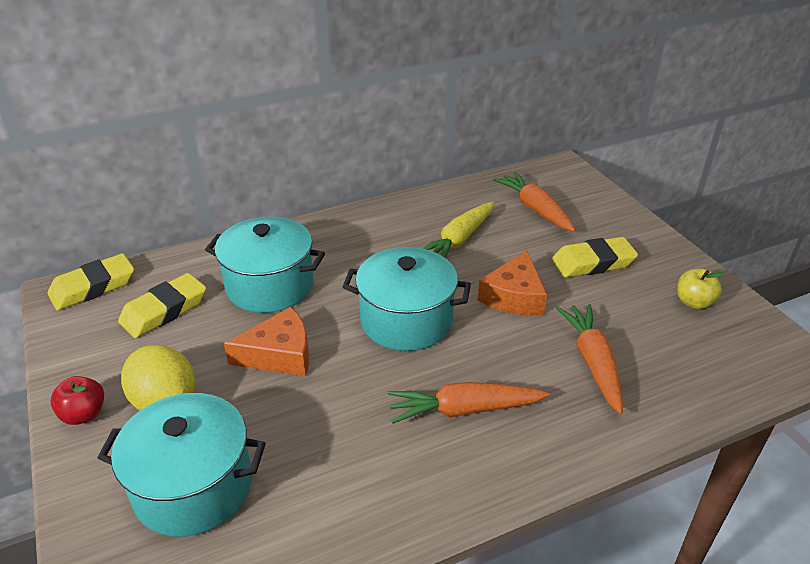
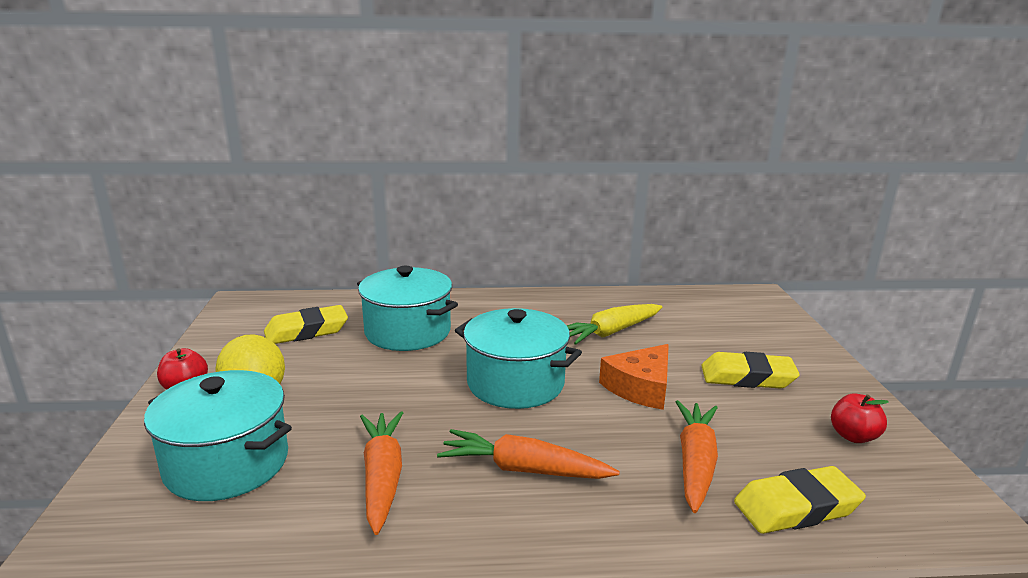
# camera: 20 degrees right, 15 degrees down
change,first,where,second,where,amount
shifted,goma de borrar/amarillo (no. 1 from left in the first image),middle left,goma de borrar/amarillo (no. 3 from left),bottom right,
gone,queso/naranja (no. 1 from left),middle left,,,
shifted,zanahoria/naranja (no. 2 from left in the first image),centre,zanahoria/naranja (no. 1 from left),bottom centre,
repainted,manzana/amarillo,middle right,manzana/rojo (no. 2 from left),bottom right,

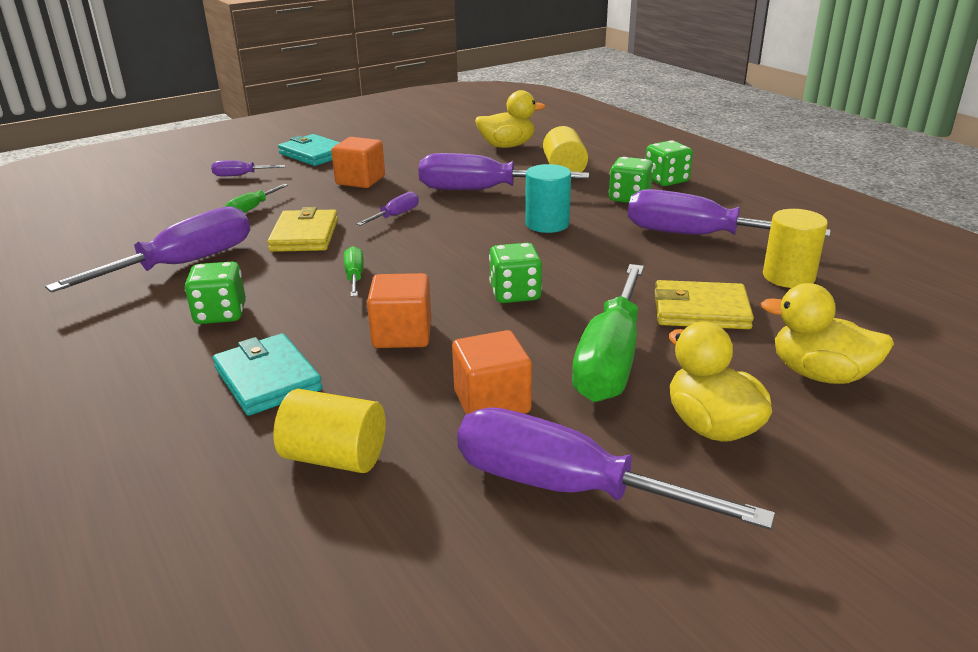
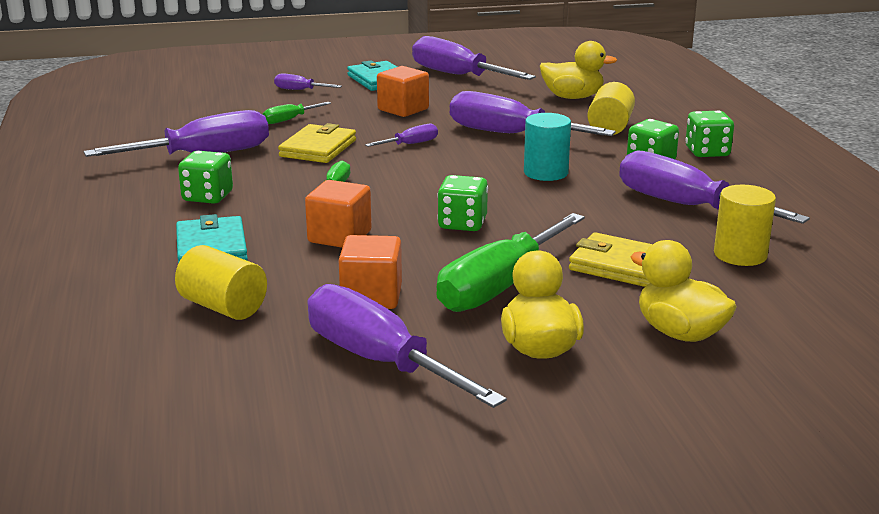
# camera: 20 degrees right, 5 degrees down
change,first,where,second,where,amount
new,,,destornillador/morado (no. 5 from left),top centre,

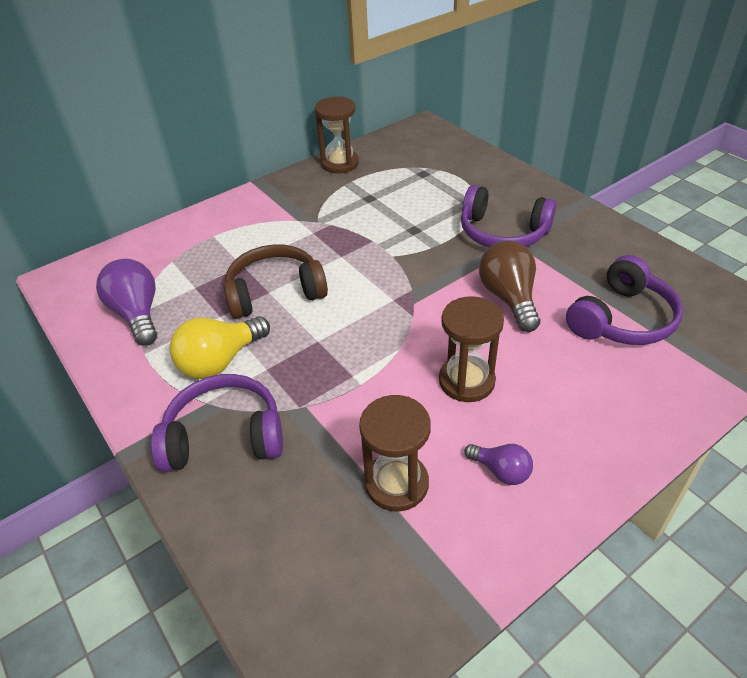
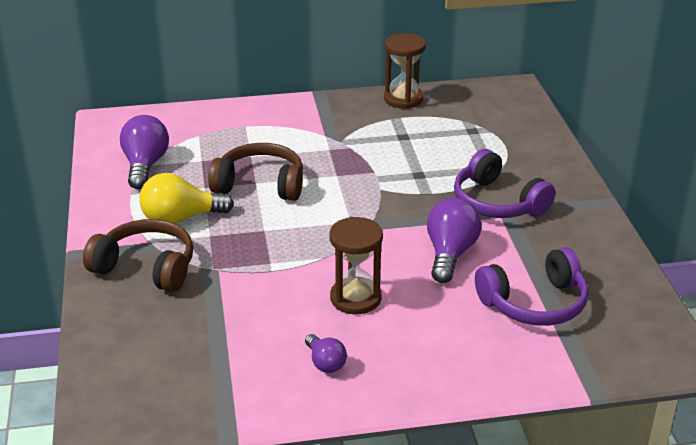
# camera: 25 degrees right, 10 degrees down
change,first,where,second,where,amount
repainted,auriculares/morado (no. 1 from left),middle left,auriculares/marrón (no. 1 from left),middle left,
gone,reloj de arena/marrón (no. 2 from left),bottom centre,,,
repainted,bombilla/marrón,middle right,bombilla/morado (no. 3 from left),centre,

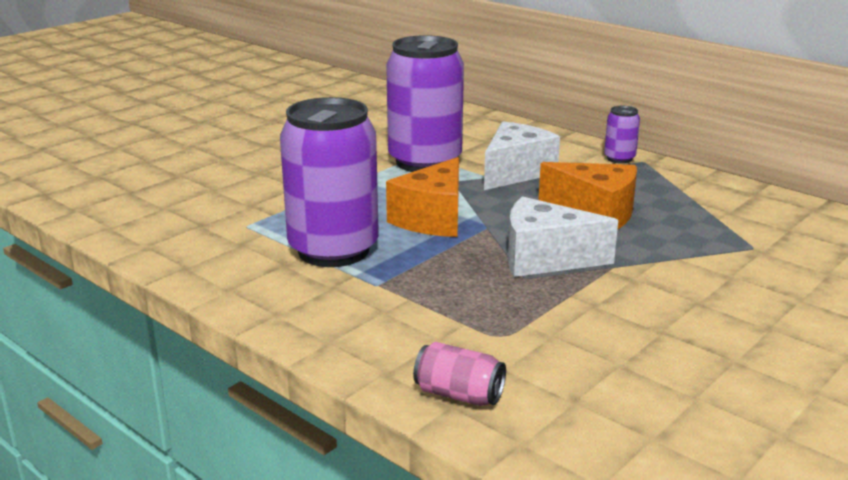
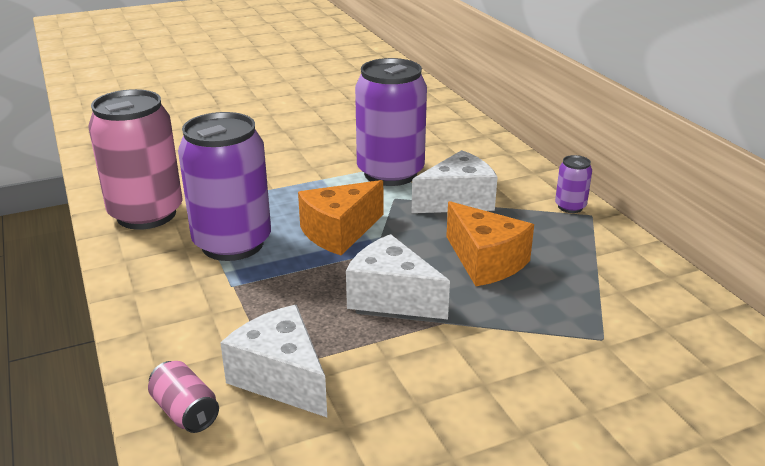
# camera: 25 degrees right, 5 degrees up
change,first,where,second,where,amount
new,,,lata/rosa (no. 1 from left),middle left,
new,,,queso/blanco (no. 1 from left),bottom centre,

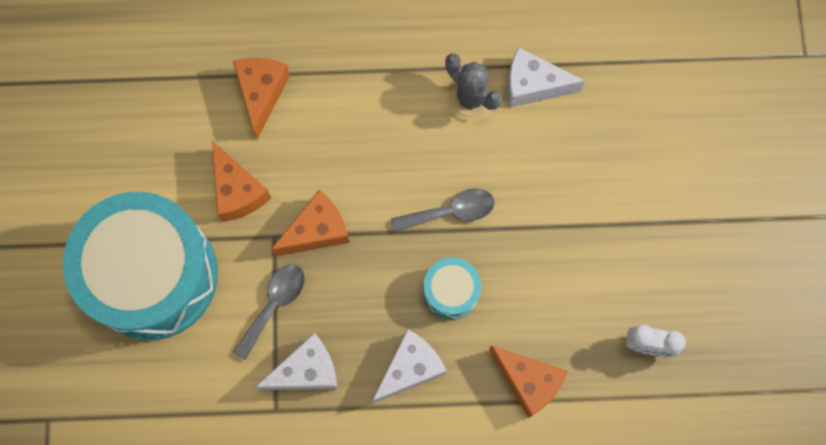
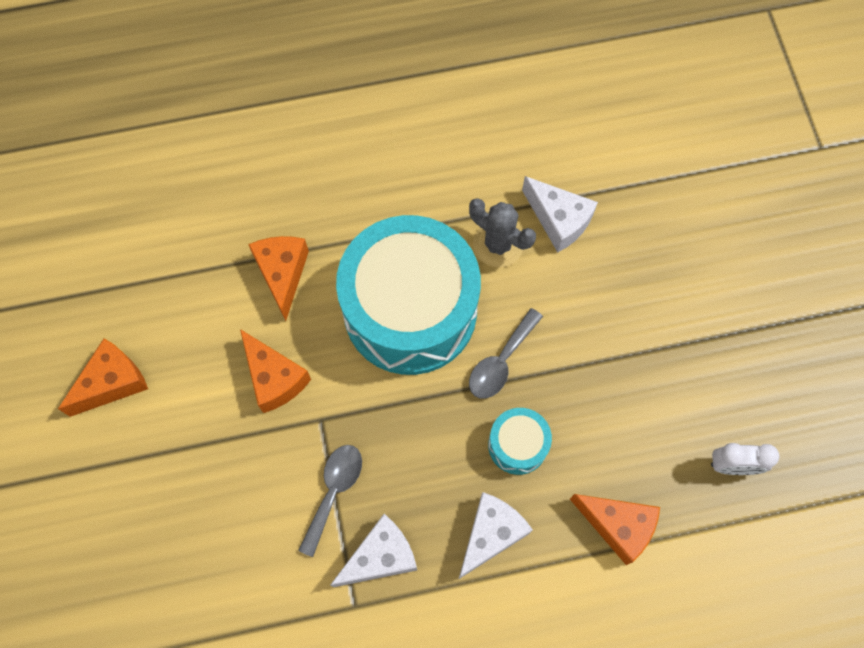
# camera: 10 degrees left, 5 degrees down
change,first,where,second,where,amount
shifted,tambor/turquesa (no. 1 from left),middle left,,centre,
shifted,queso/naranja (no. 3 from left in the first image),centre,queso/naranja (no. 1 from left),middle left,
rotated,cuchara/gris (no. 2 from left),centre,,centre,150 degrees clockwise
rotated,queso/blanco (no. 3 from left),top centre,,top centre,135 degrees counterclockwise

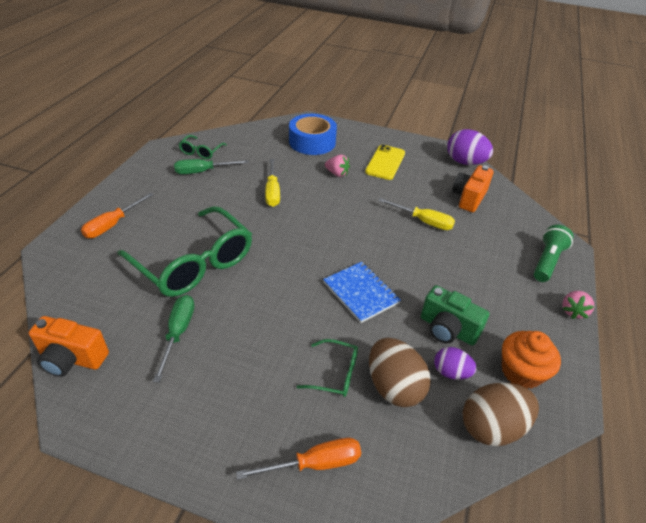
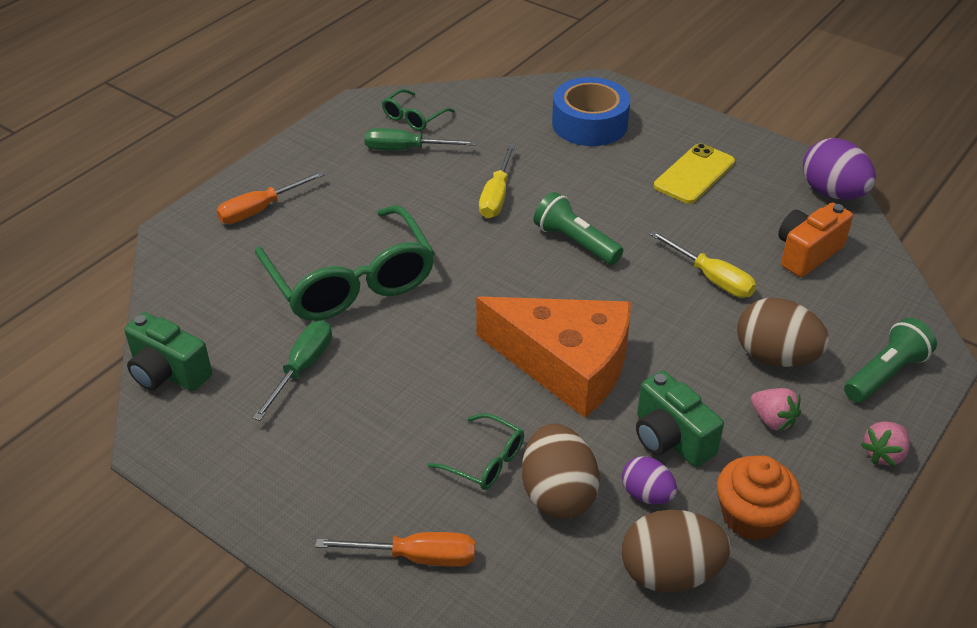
# camera: 20 degrees right, 0 degrees up
change,first,where,second,where,amount
repainted,cámara/naranja (no. 1 from left),middle left,cámara/verde (no. 1 from left),middle left,
swapped,cuaderno/azul,centre,queso/naranja,centre,
shifted,fresa/rosa (no. 1 from left),top centre,,middle right,
new,,,lámpara de mano/verde (no. 1 from left),centre,
new,,,huevo/marrón (no. 3 from left),middle right,

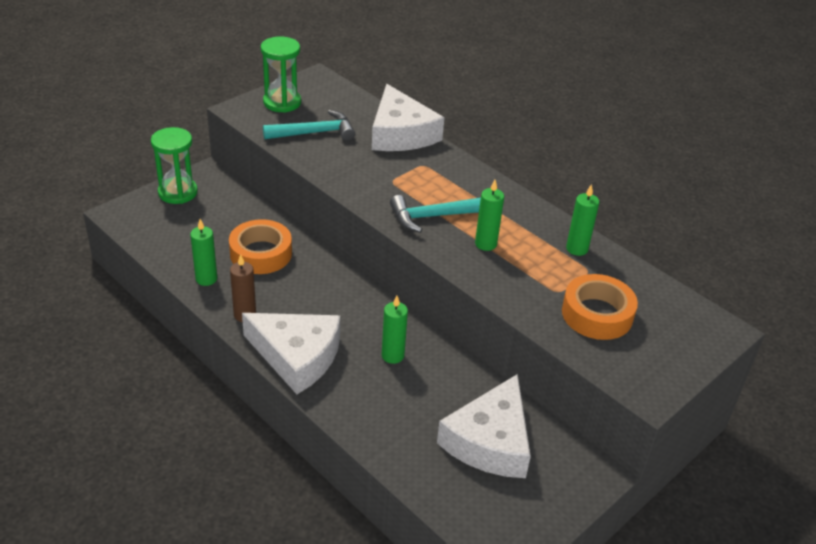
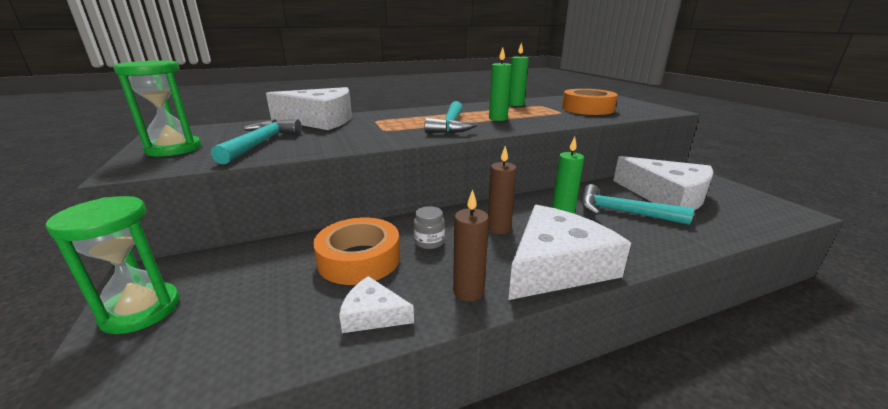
# camera: 65 degrees left, 15 degrees down
change,first,where,second,where,amount
swapped,vela/verde (no. 1 from left),middle left,queso/blanco (no. 2 from left),bottom centre,
new,,,tarro/gris,centre,
new,,,vela/marrón (no. 2 from left),centre,
new,,,martillo/turquesa (no. 3 from left),middle right,

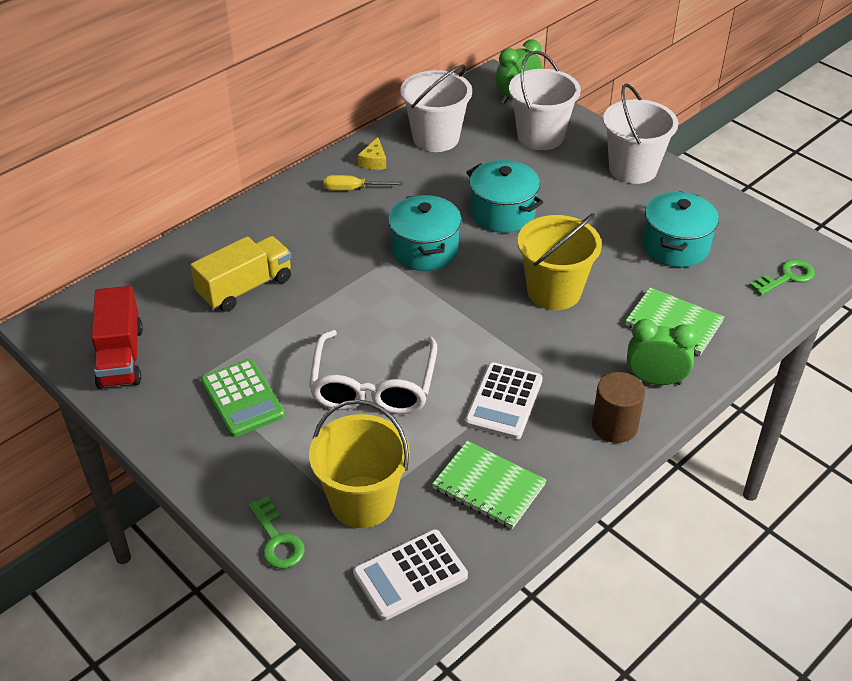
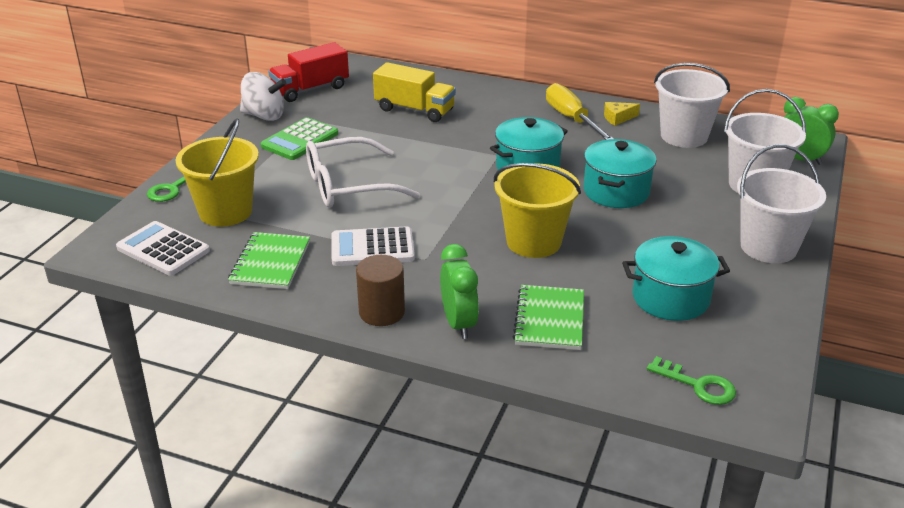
# camera: 65 degrees right, 10 degrees down
change,first,where,second,where,amount
scaled,destornillador/amarillo,top centre,,top centre,x1.61
new,,,peonza/blanco,top left,

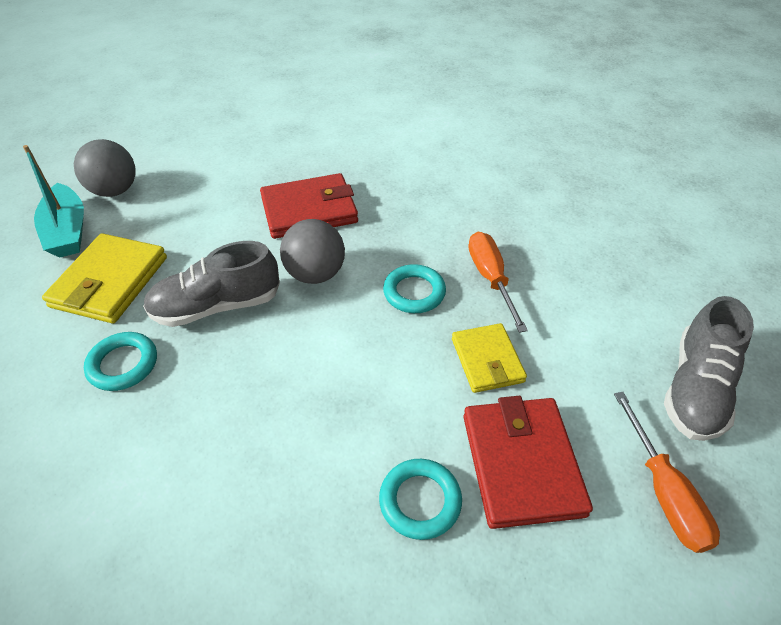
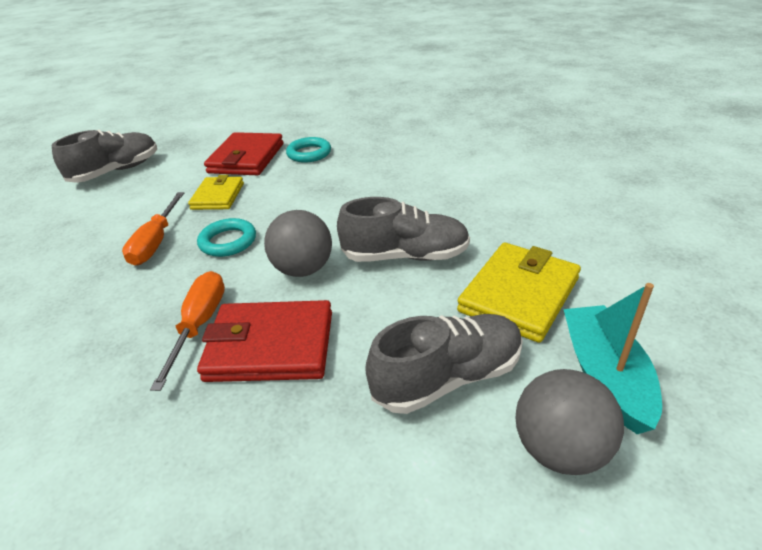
# camera: 160 degrees left, 10 degrees down
change,first,where,second,where,amount
gone,anillo/turquesa (no. 1 from left),middle left,,,
shifted,destornillador/naranja (no. 2 from left),bottom right,,middle left,
new,,,zapato/gris (no. 3 from left),centre,

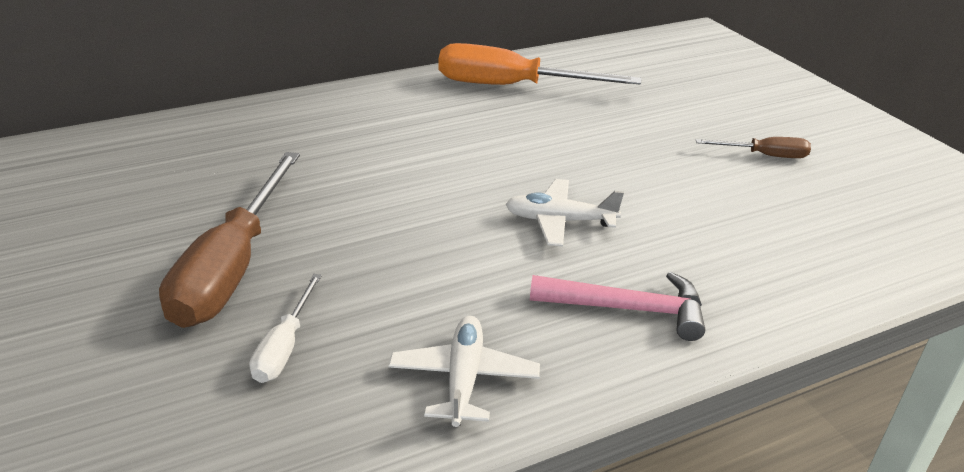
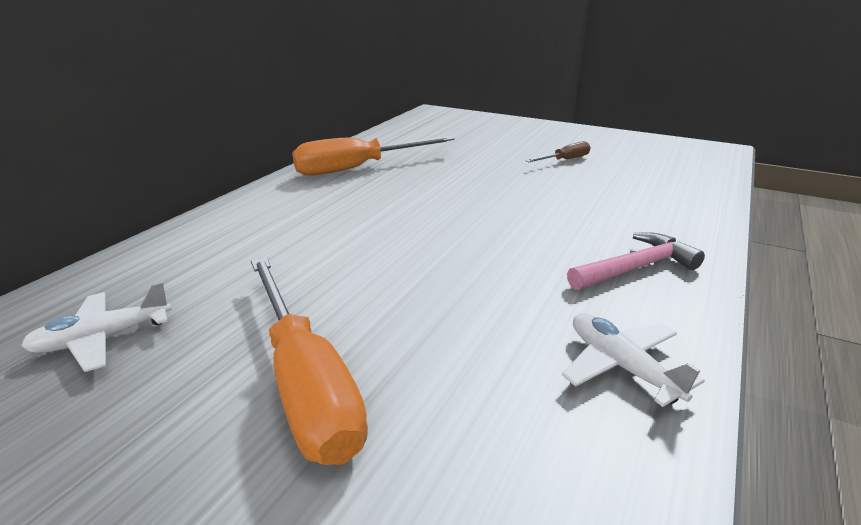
# camera: 35 degrees left, 5 degrees down
change,first,where,second,where,amount
repainted,destornillador/marrón (no. 1 from left),middle left,destornillador/naranja (no. 1 from left),bottom centre,
gone,destornillador/blanco,bottom left,,,
shifted,avión/blanco (no. 2 from left in the first image),centre,avión/blanco (no. 1 from left),middle left,

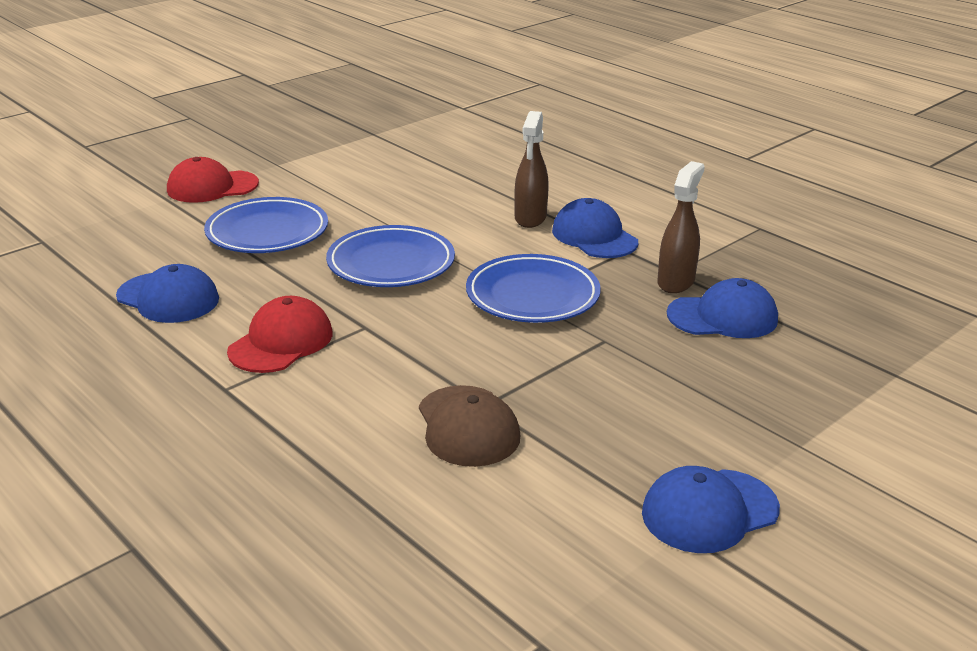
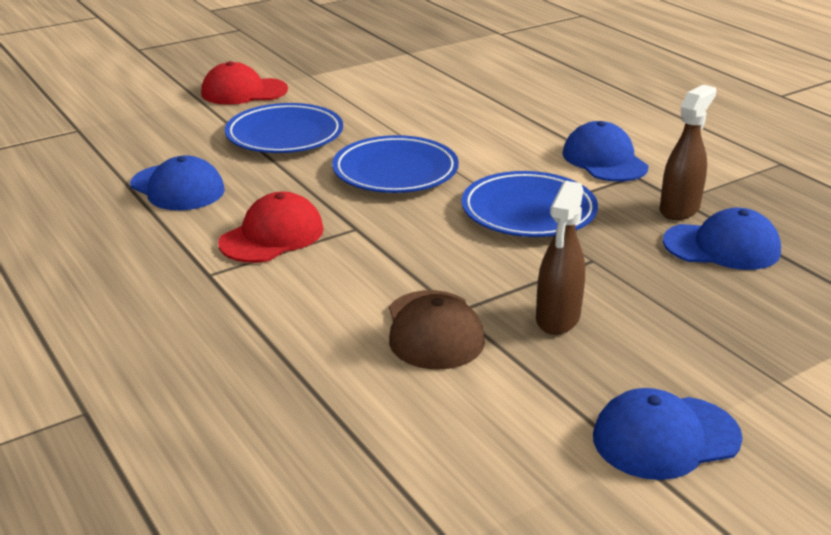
# camera: 10 degrees right, 0 degrees up
change,first,where,second,where,amount
shifted,pulverizador/marrón (no. 1 from left),top centre,,middle right,

